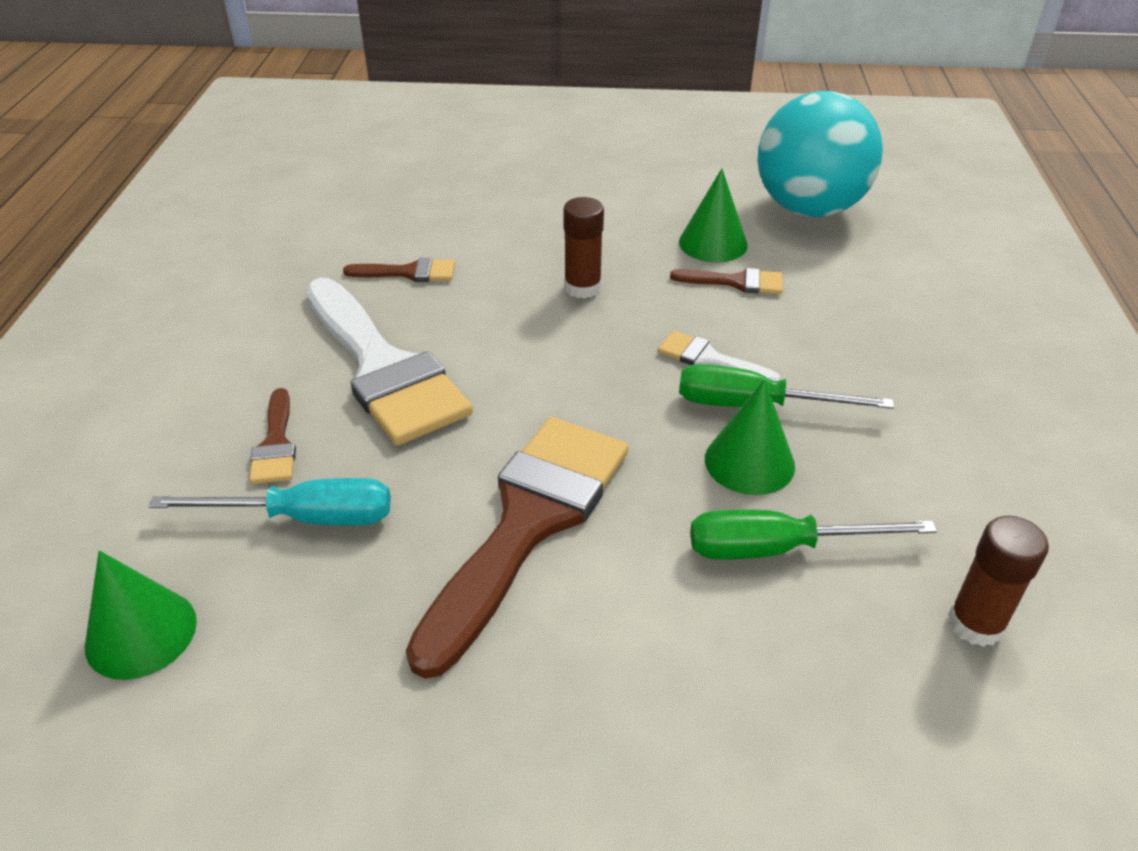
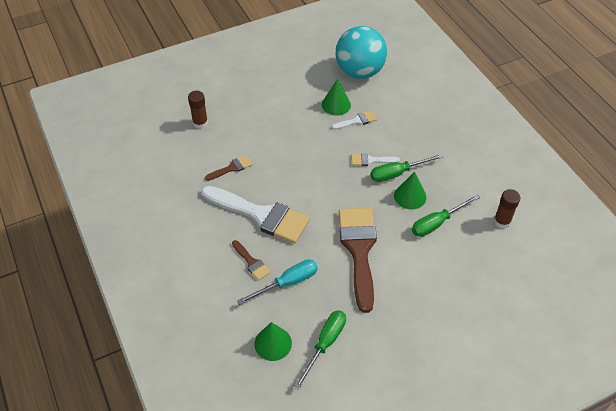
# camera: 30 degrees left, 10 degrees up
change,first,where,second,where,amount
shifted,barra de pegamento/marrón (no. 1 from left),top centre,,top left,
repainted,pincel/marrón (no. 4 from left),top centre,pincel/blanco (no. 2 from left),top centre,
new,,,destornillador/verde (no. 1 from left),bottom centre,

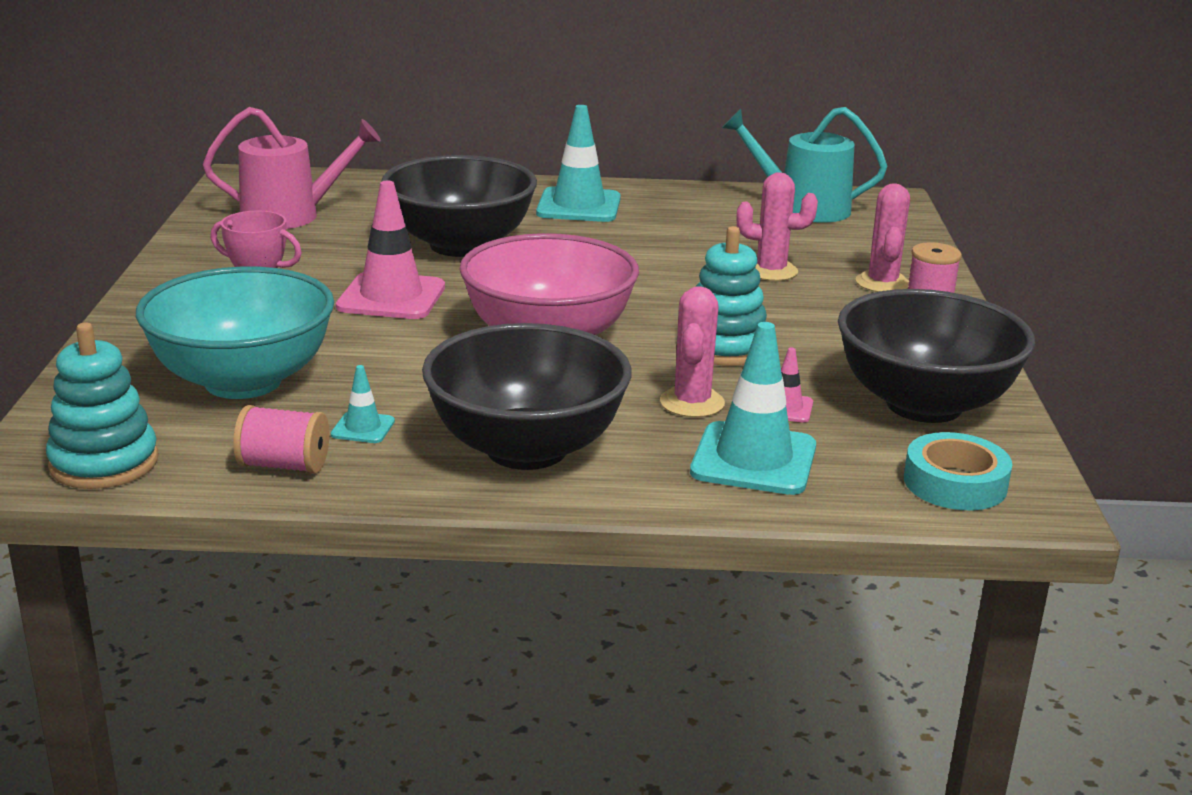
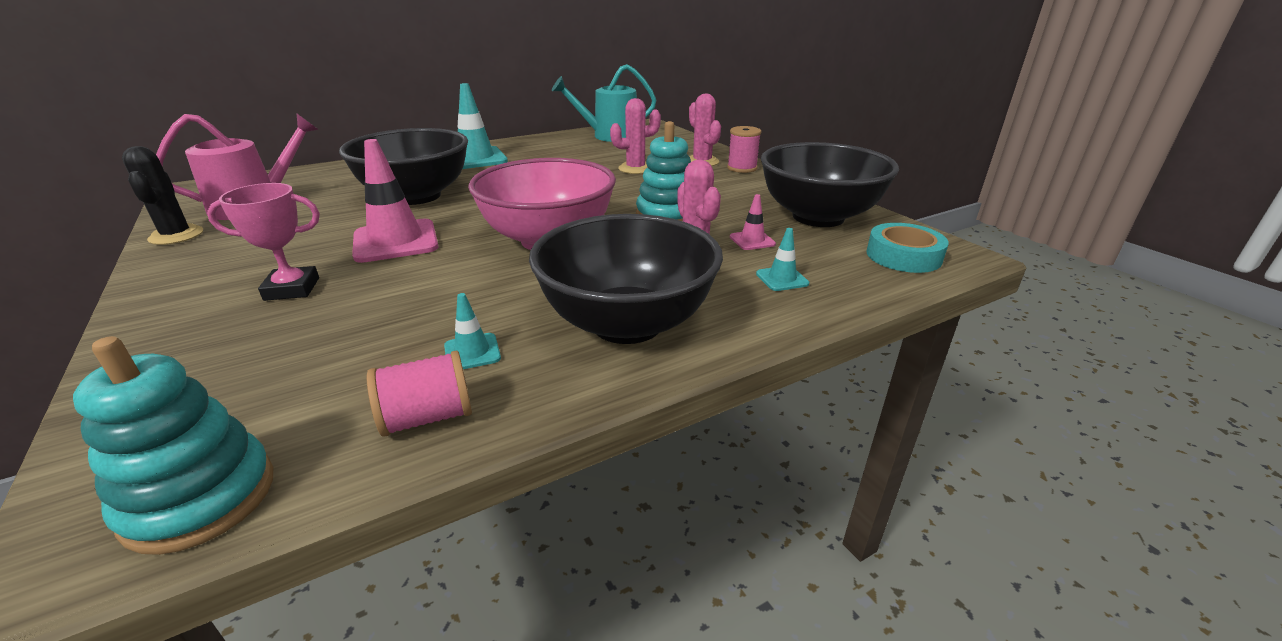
# camera: 30 degrees left, 5 degrees up
change,first,where,second,where,amount
gone,cuenco/turquesa,middle left,,,
scaled,cono de tráfico/turquesa (no. 3 from left),centre,,centre,x0.48
new,,,cactus/negro,top left,

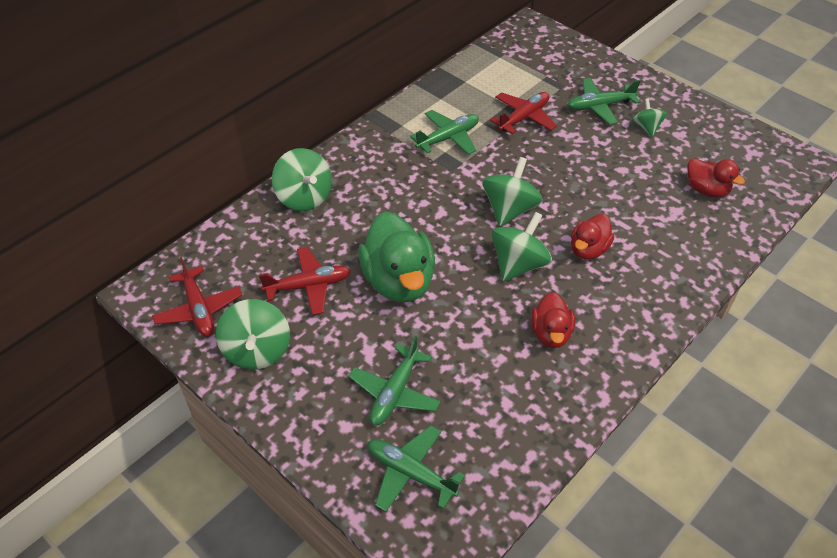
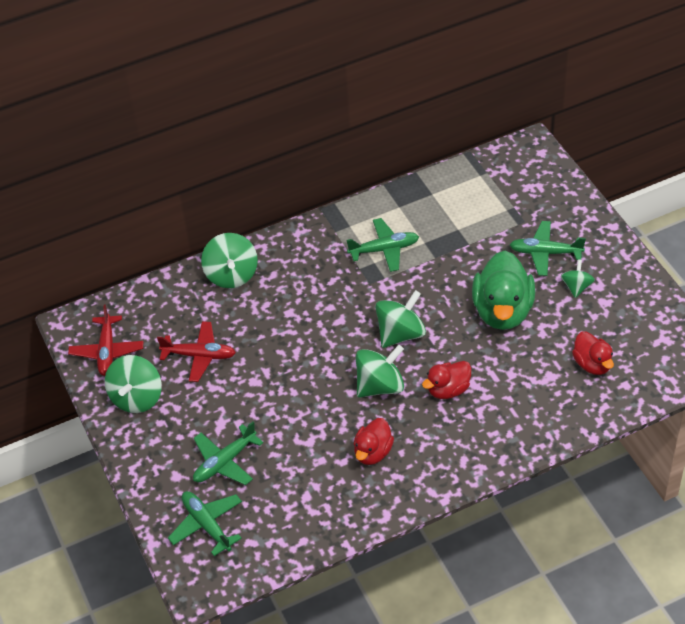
# camera: 25 degrees right, 0 degrees up
change,first,where,second,where,amount
shifted,pato/verde,centre,,middle right,
gone,avión/rojo (no. 3 from left),top centre,,,

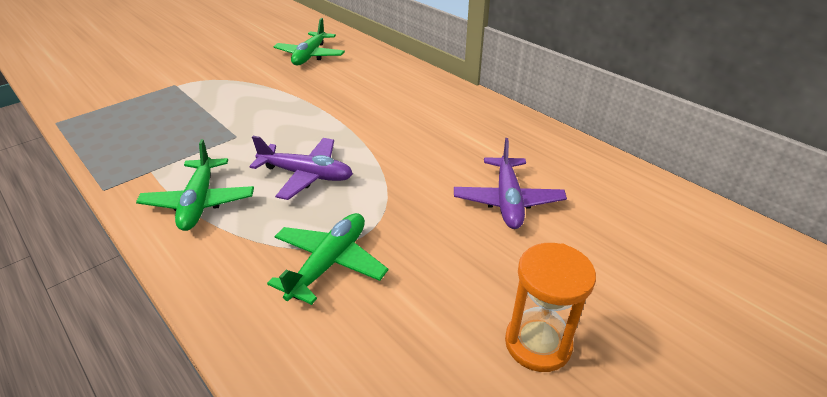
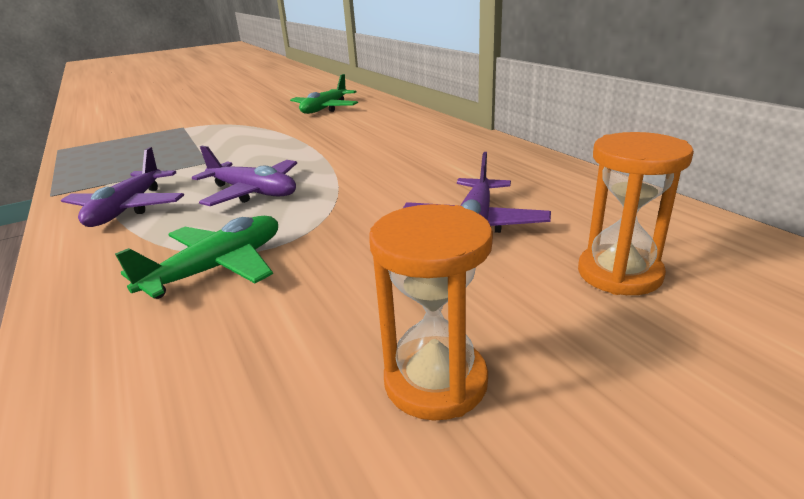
# camera: 15 degrees right, 10 degrees down
change,first,where,second,where,amount
repainted,avión/verde (no. 1 from left),middle left,avión/morado (no. 1 from left),middle left,
new,,,reloj de arena/naranja (no. 2 from left),middle right,

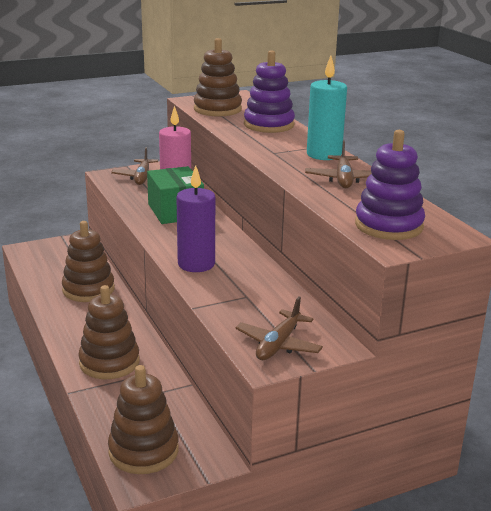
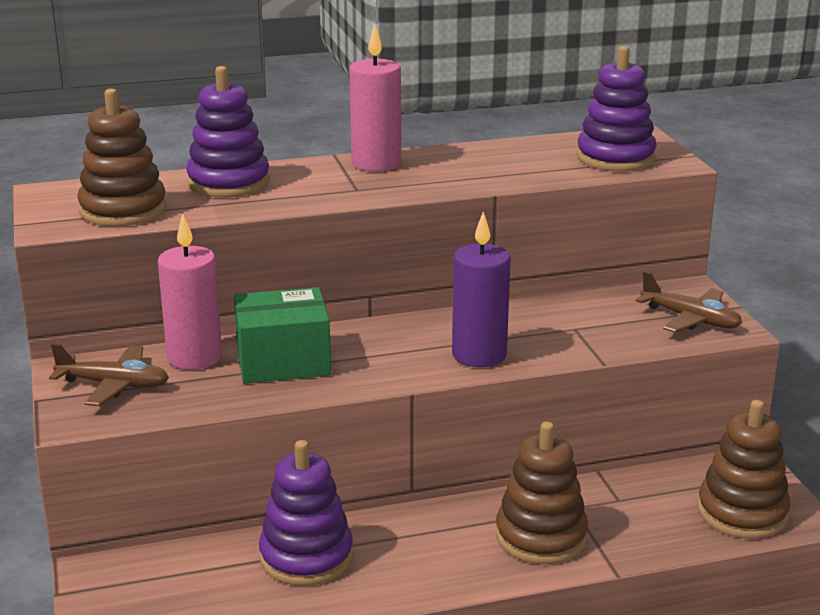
# camera: 80 degrees left, 0 degrees up
change,first,where,second,where,amount
repainted,juguete apilable/marrón (no. 1 from left),middle left,juguete apilable/morado (no. 2 from left),bottom centre,
gone,avión/marrón (no. 3 from left),top right,,,
repainted,vela/turquesa,top centre,vela/rosa (no. 2 from left),top centre,

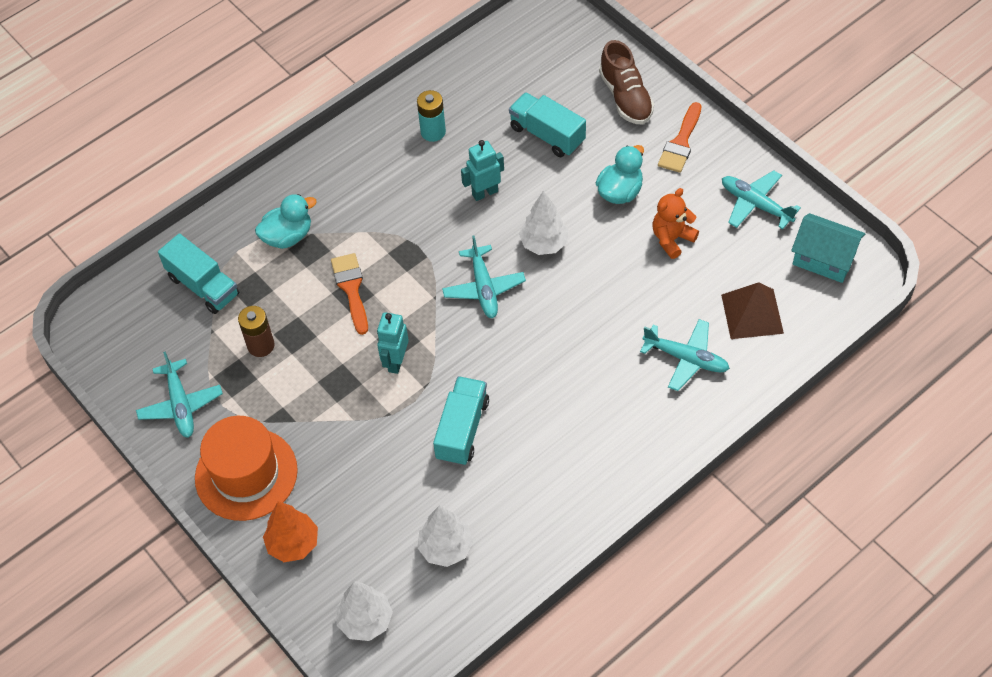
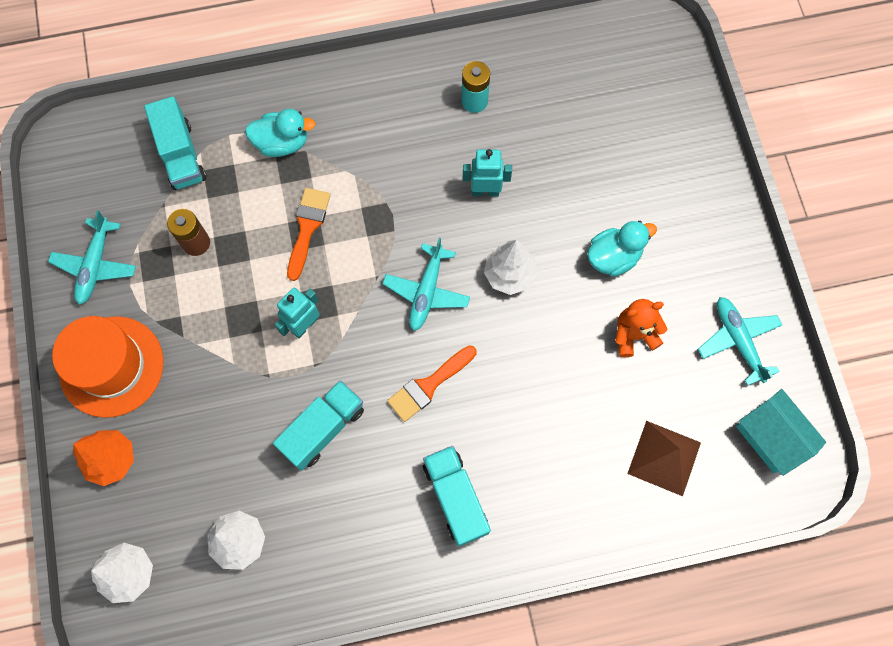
# camera: 25 degrees right, 15 degrees up
change,first,where,second,where,amount
shifted,camión/turquesa (no. 3 from left),top centre,,bottom centre,
gone,zapato/marrón,top centre,,,
gone,avión/turquesa (no. 3 from left),middle right,,,
shifted,pincel/naranja (no. 2 from left),top right,,centre,

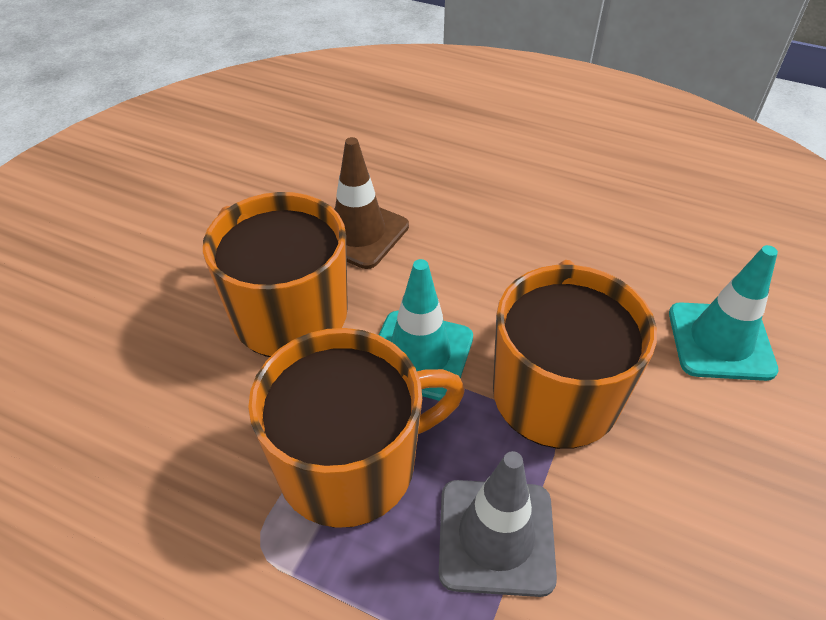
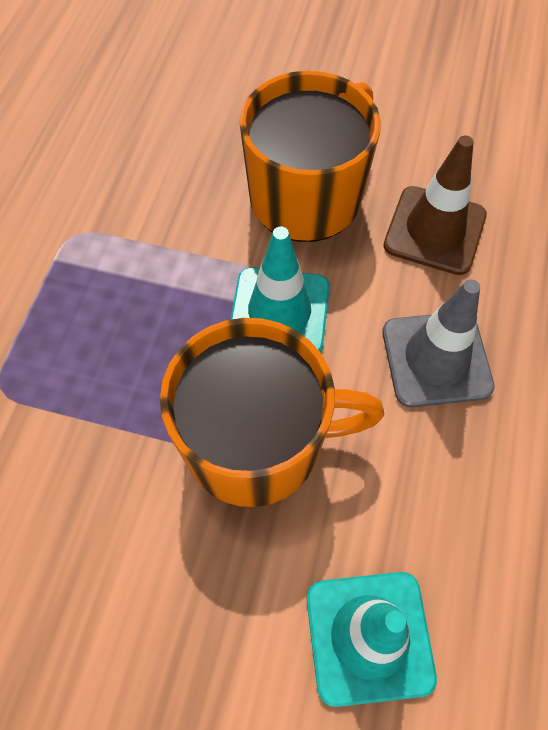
# camera: 80 degrees right, 15 degrees up
change,first,where,second,where,amount
gone,taza/naranja (no. 2 from left),bottom centre,,,
shifted,cono de tráfico/gris,bottom centre,,middle right,

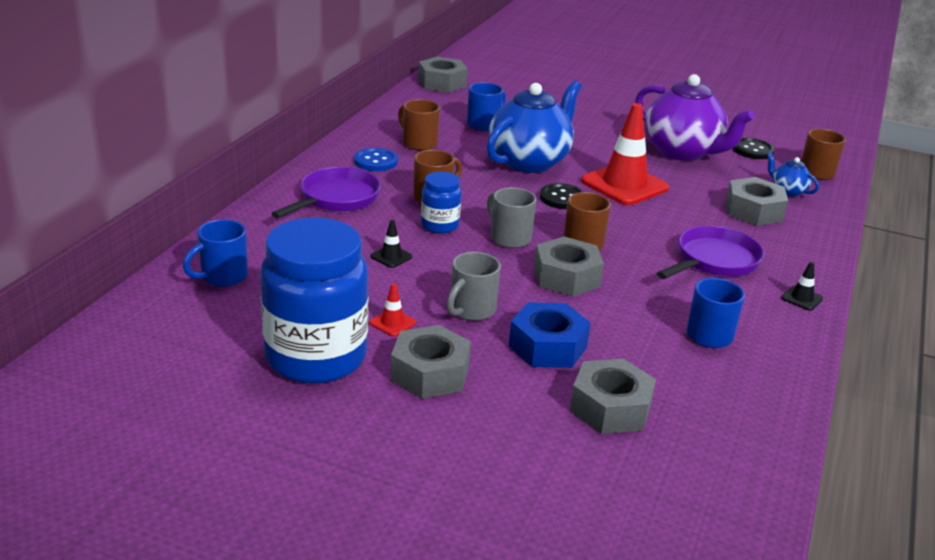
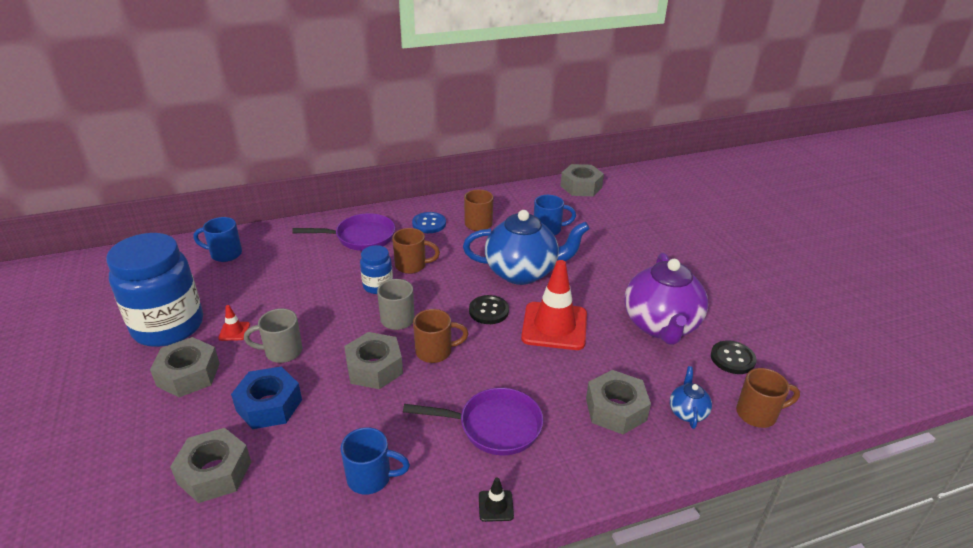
# camera: 50 degrees right, 5 degrees up
change,first,where,second,where,amount
gone,cono de tráfico/negro (no. 1 from left),centre,,,

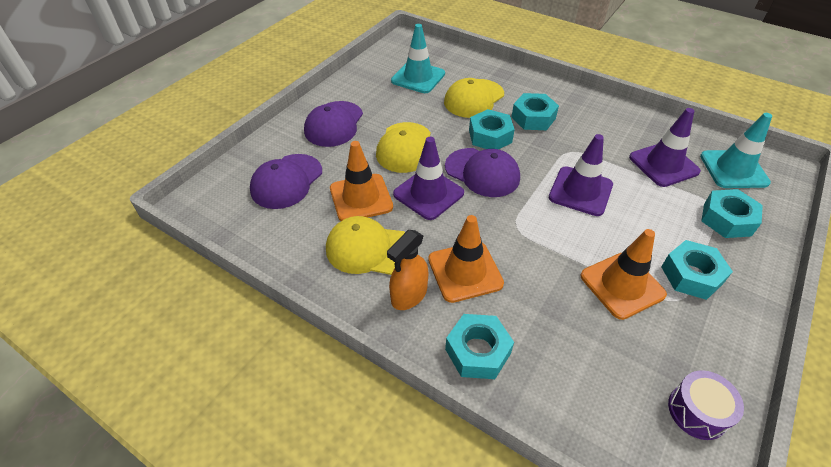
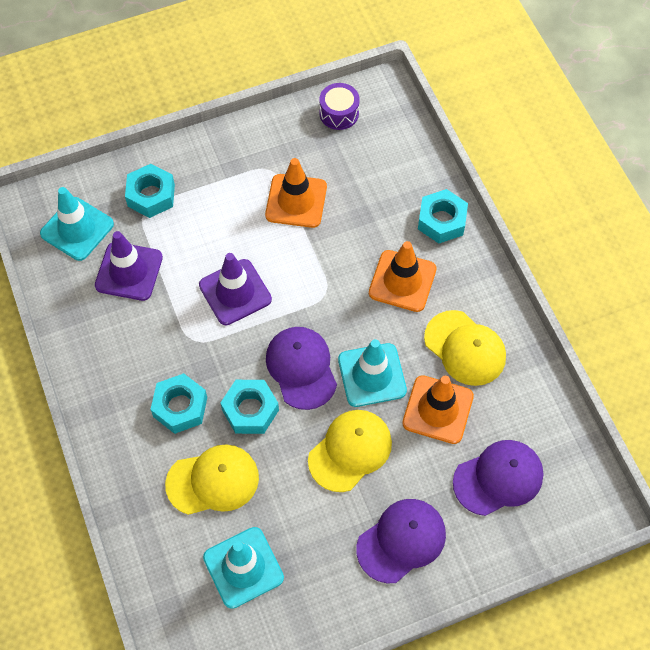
# camera: 145 degrees left, 15 degrees up
change,first,where,second,where,amount
gone,pulverizador/naranja,centre,,,
repainted,cono de tráfico/morado (no. 1 from left),centre,cono de tráfico/turquesa (no. 3 from left),centre,
gone,tuerca/turquesa (no. 4 from left),middle right,,,

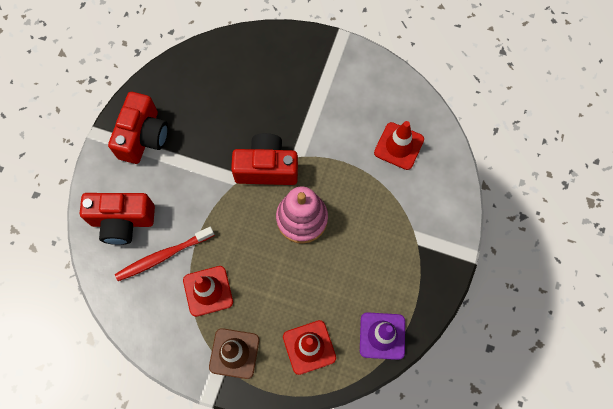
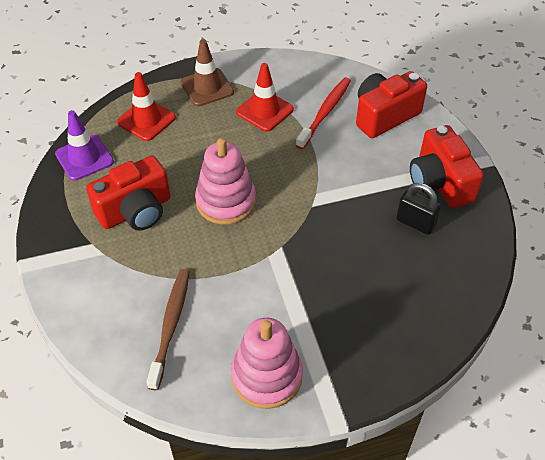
# camera: 145 degrees right, 20 degrees down
change,first,where,second,where,amount
shifted,cámara/rojo (no. 3 from left in the first image),centre,cámara/rojo (no. 1 from left),middle left,
swapped,cono de tráfico/rojo (no. 3 from left),centre,cepillo de dientes/marrón,bottom left,
new,,,juguete apilable/rosa (no. 2 from left),bottom centre,
new,,,candado/negro,middle right,

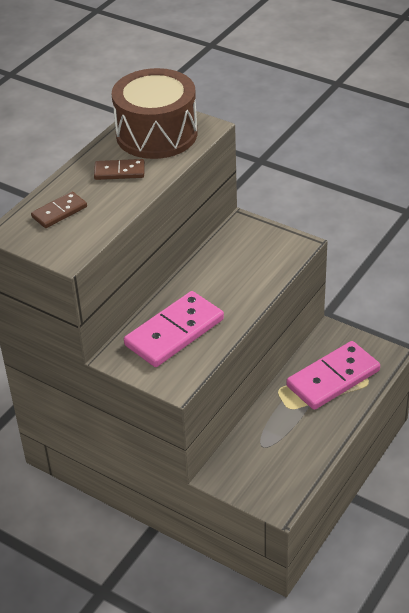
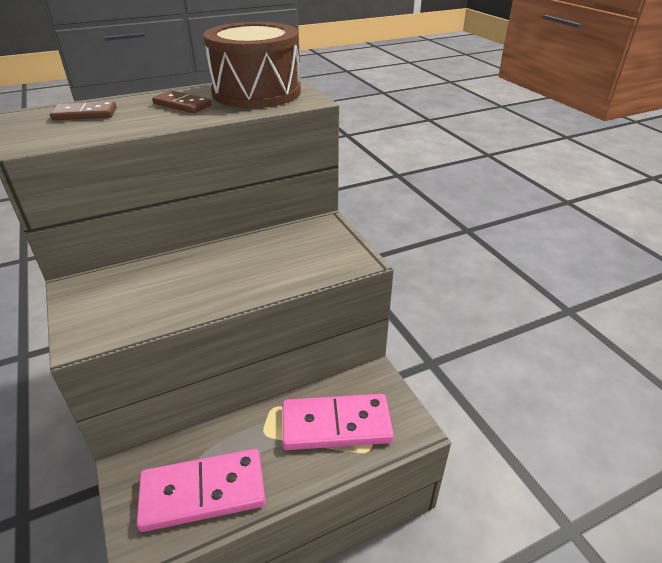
# camera: 30 degrees right, 5 degrees down
change,first,where,second,where,amount
shifted,ficha de dominó/rosa (no. 1 from left),centre,,bottom left,

